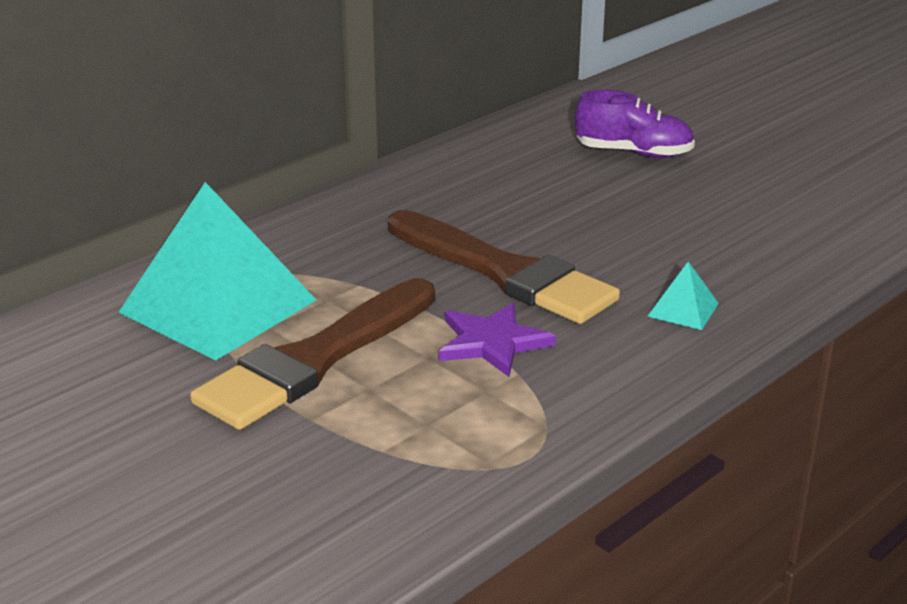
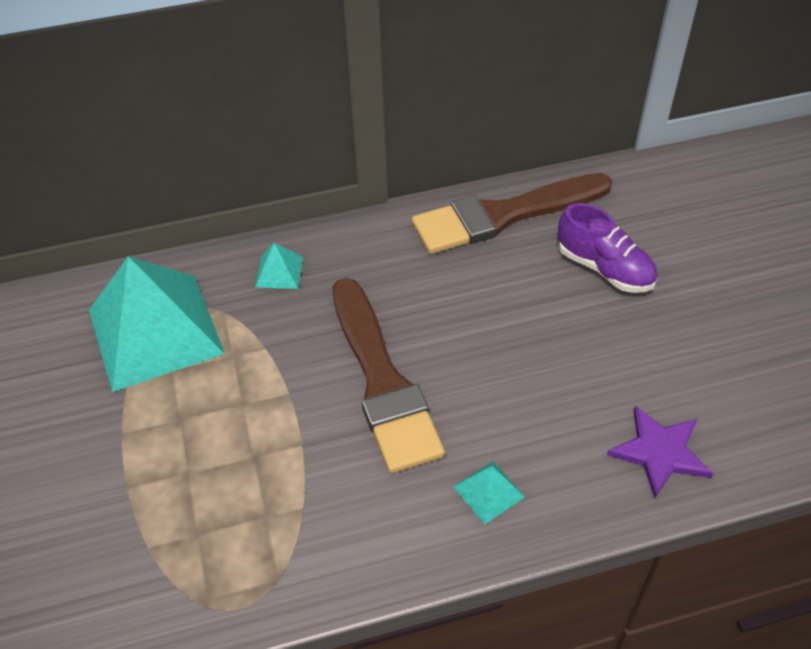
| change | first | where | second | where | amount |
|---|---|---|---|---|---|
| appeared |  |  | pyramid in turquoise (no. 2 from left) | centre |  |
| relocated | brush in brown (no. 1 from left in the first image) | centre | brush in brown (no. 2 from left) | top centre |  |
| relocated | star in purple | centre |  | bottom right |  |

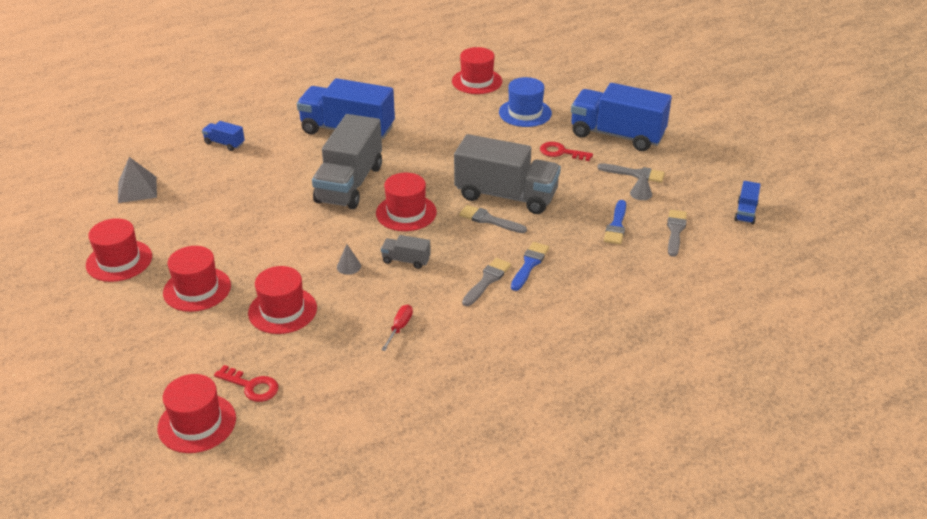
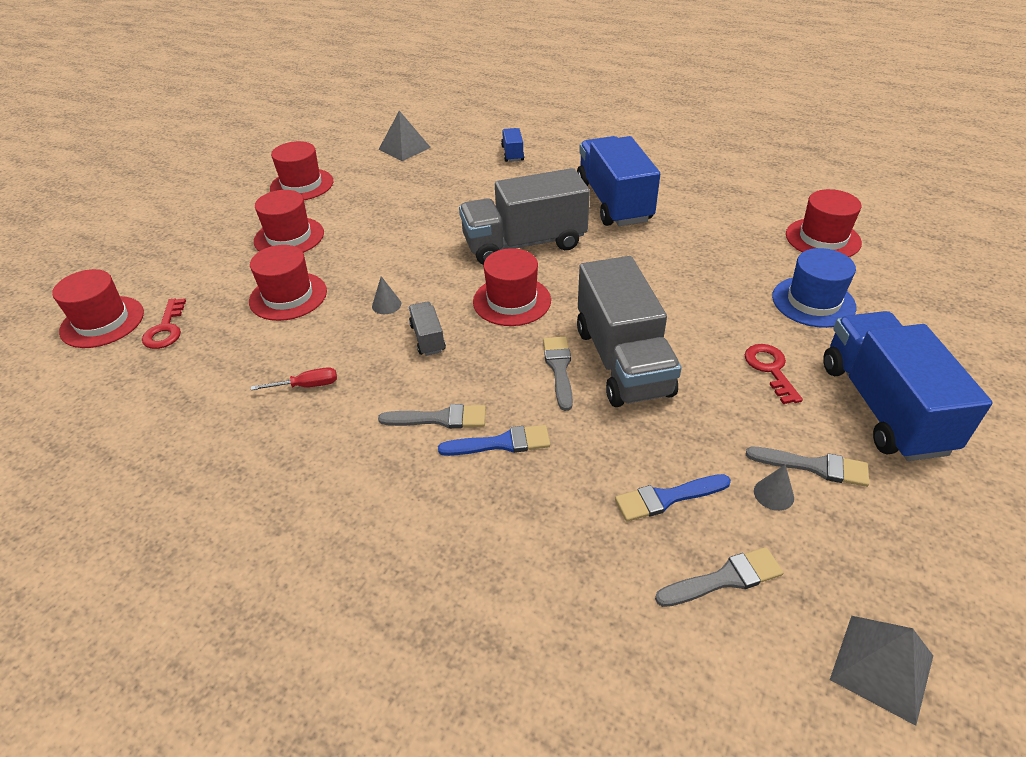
| change | first | where | second | where | amount |
|---|---|---|---|---|---|
| spun | brush in grey (no. 3 from left in the first image) | middle right | brush in grey (no. 4 from left) | middle right | 60 degrees counterclockwise |
| exchanged | truck in blue (no. 4 from left) | middle right | pyramid in grey (no. 2 from left) | bottom right |  |

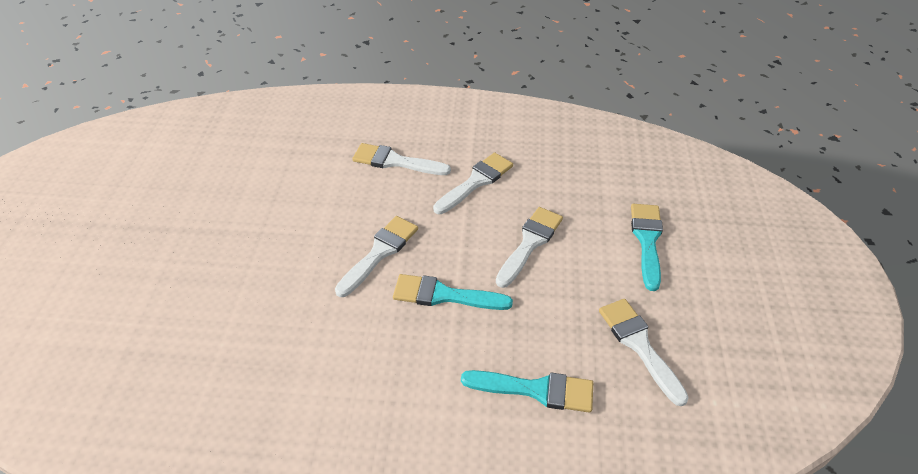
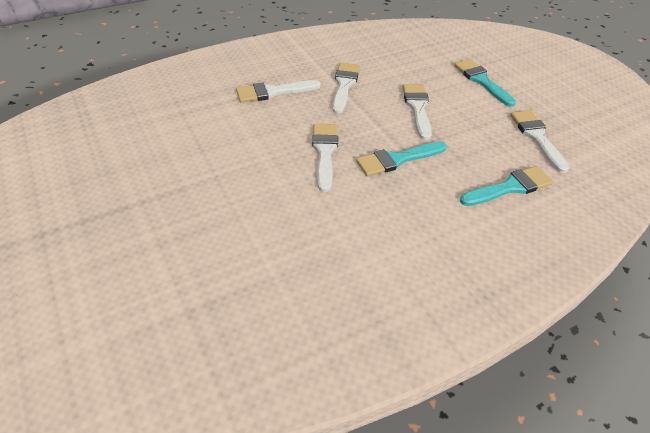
| change | first | where | second | where | amount |
|---|---|---|---|---|---|
| spun | brush in white (no. 5 from left) | bottom right |  | top right | 45 degrees clockwise |

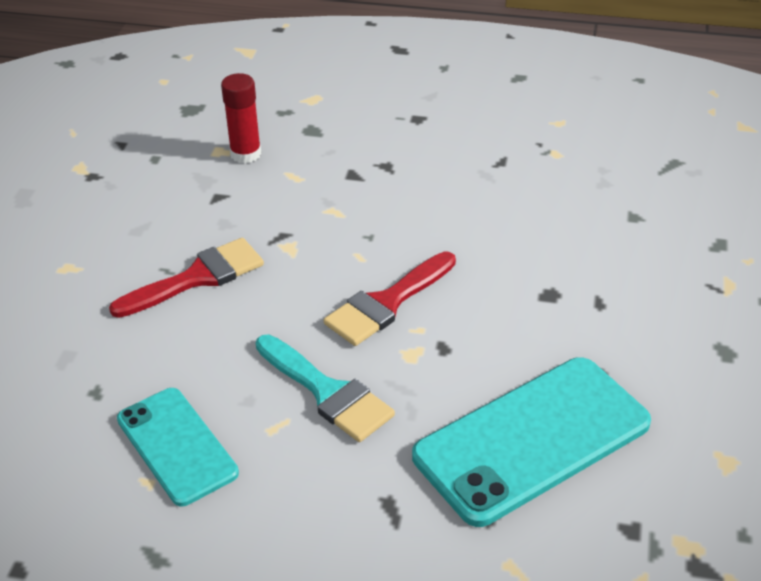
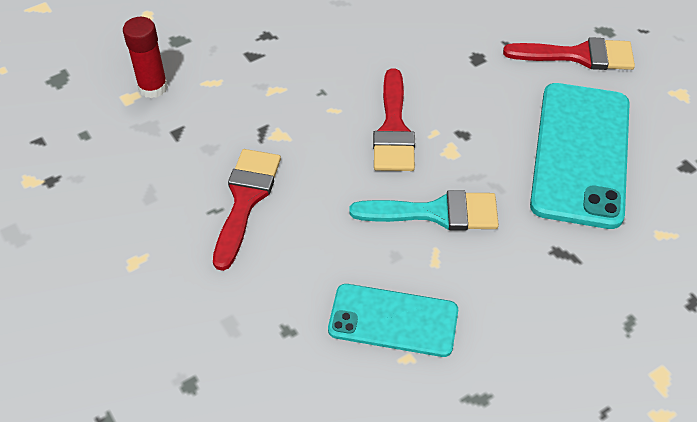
| change | first | where | second | where | amount |
|---|---|---|---|---|---|
| appeared |  |  | brush in red (no. 3 from left) | top right |  |

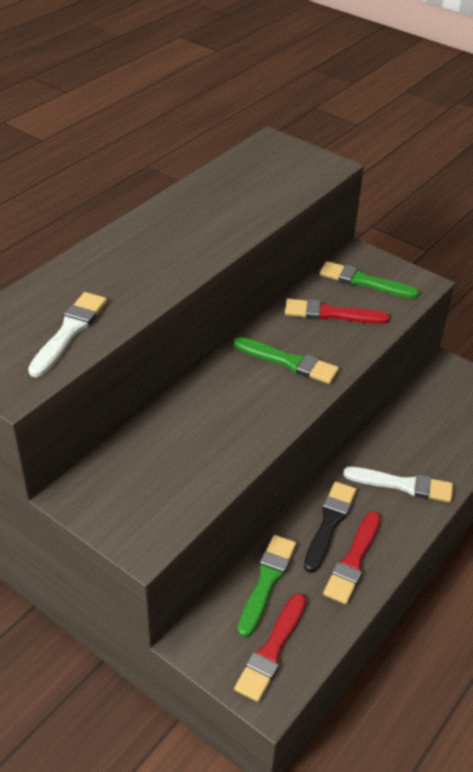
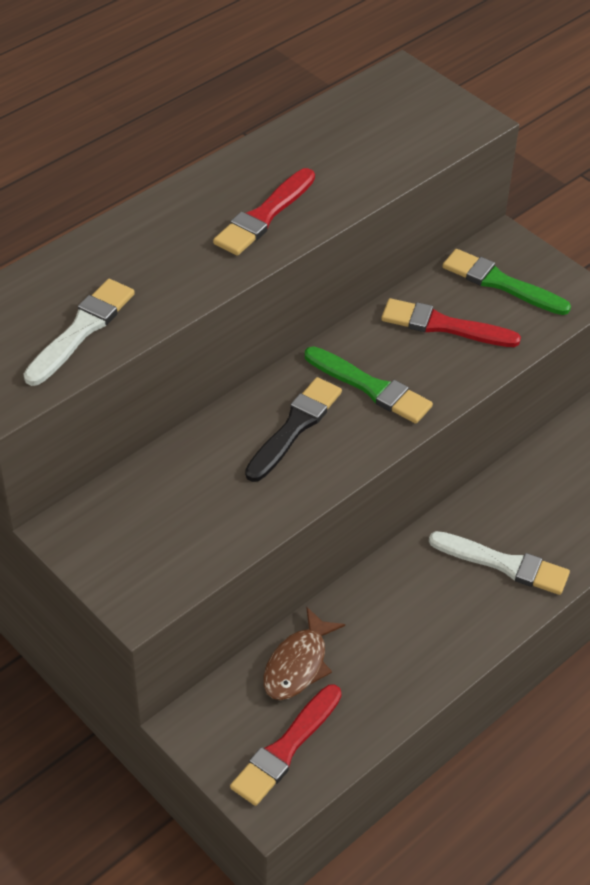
| change | first | where | second | where | amount |
|---|---|---|---|---|---|
| relocated | brush in red (no. 3 from left in the first image) | bottom right | brush in red (no. 1 from left) | top centre |  |
| relocated | brush in black | bottom right |  | centre |  |
| exchanged | brush in green (no. 1 from left) | bottom centre | fish in brown | bottom centre |  |

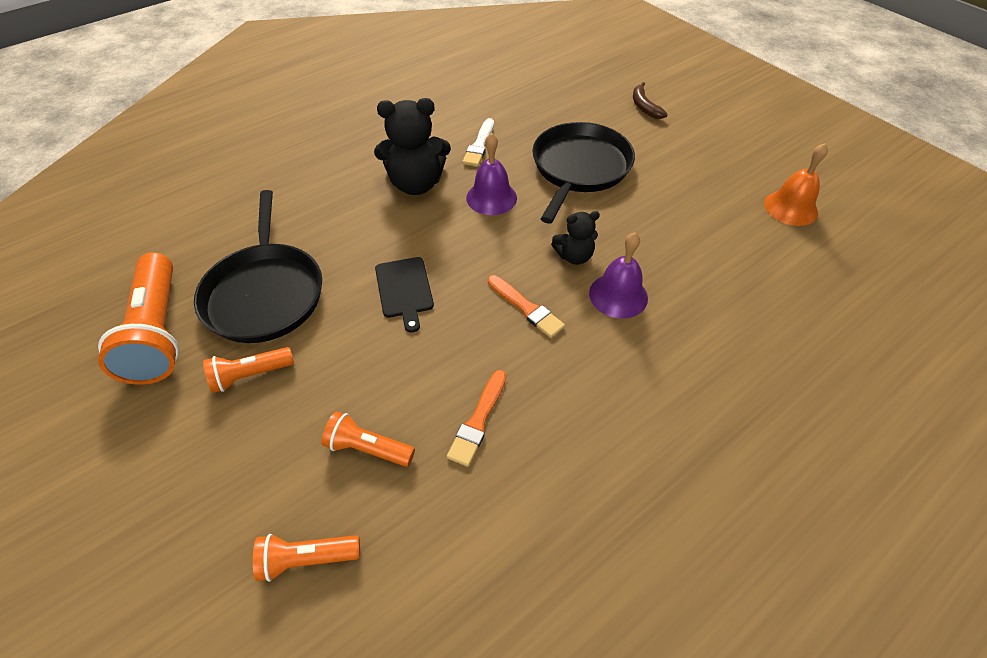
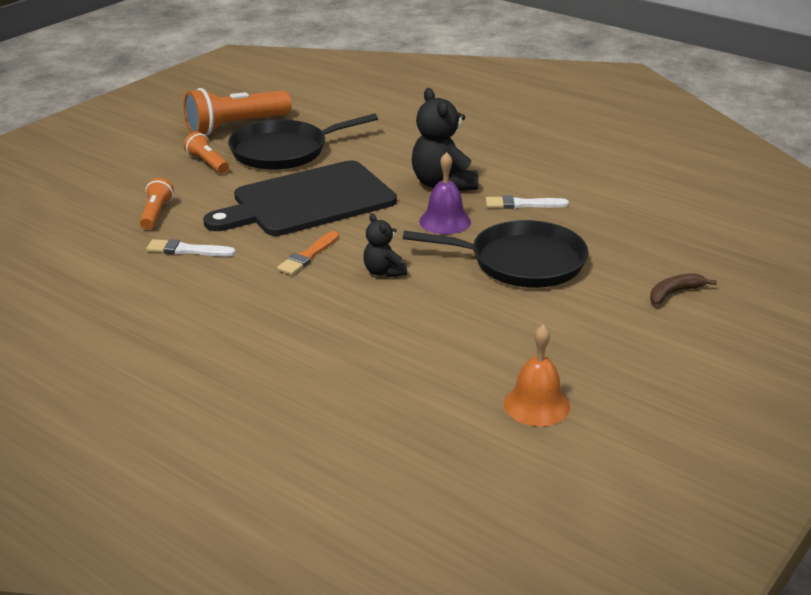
| change | first | where | second | where | amount |
|---|---|---|---|---|---|
| colour | brush in orange (no. 1 from left) | centre | brush in white (no. 1 from left) | middle left |  |
| size | cutting board in black | centre |  | top centre | x2.32 |
| missing | flashlight in orange (no. 3 from left) | bottom left |  |  |  |
| missing | bell in purple (no. 2 from left) | centre |  |  |  |

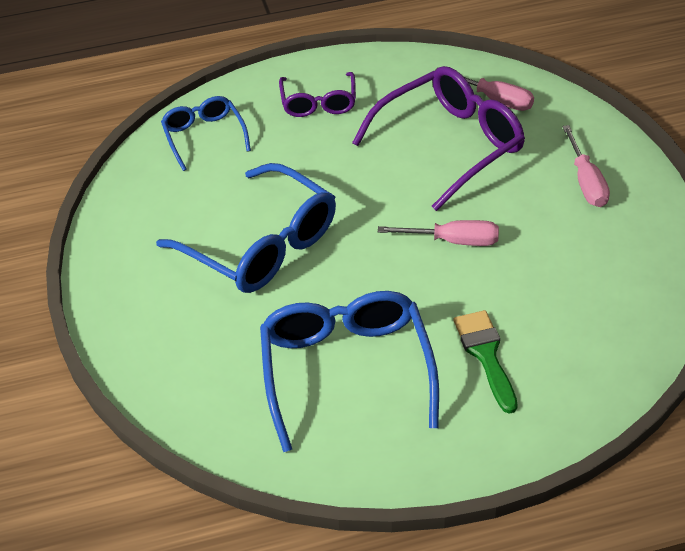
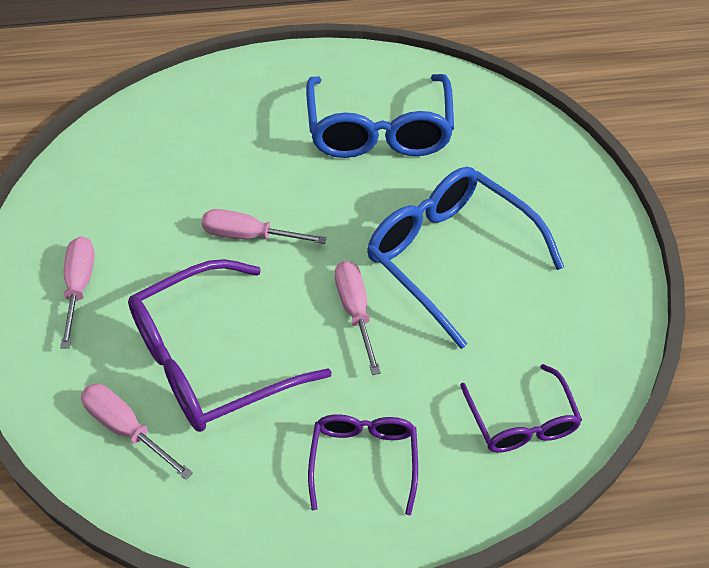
| change | first | where | second | where | amount |
|---|---|---|---|---|---|
| appeared |  |  | screwdriver in pink (no. 4 from left) | centre |  |
| colour | glasses in blue (no. 1 from left) | top left | glasses in purple (no. 3 from left) | bottom right |  |
| missing | brush in green | middle right |  |  |  |

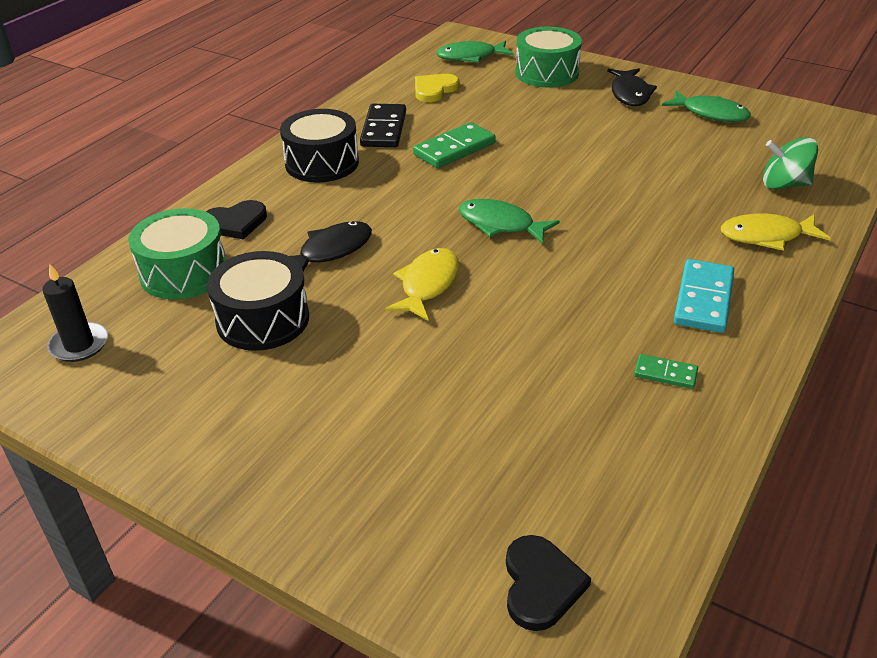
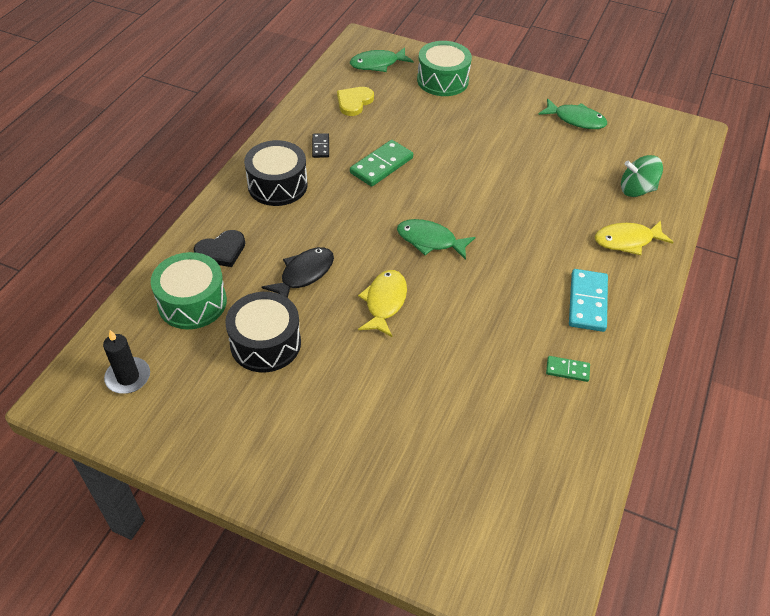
| change | first | where | second | where | amount |
|---|---|---|---|---|---|
| size | domino in black | top centre |  | top centre | x0.55 |
| missing | heart in black (no. 2 from left) | bottom centre |  |  |  |
| missing | fish in black (no. 2 from left) | top right |  |  |  |

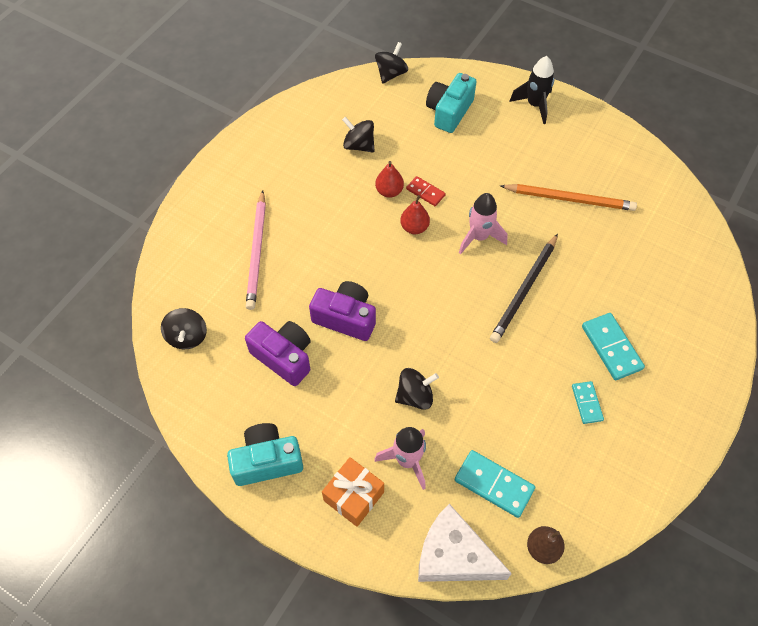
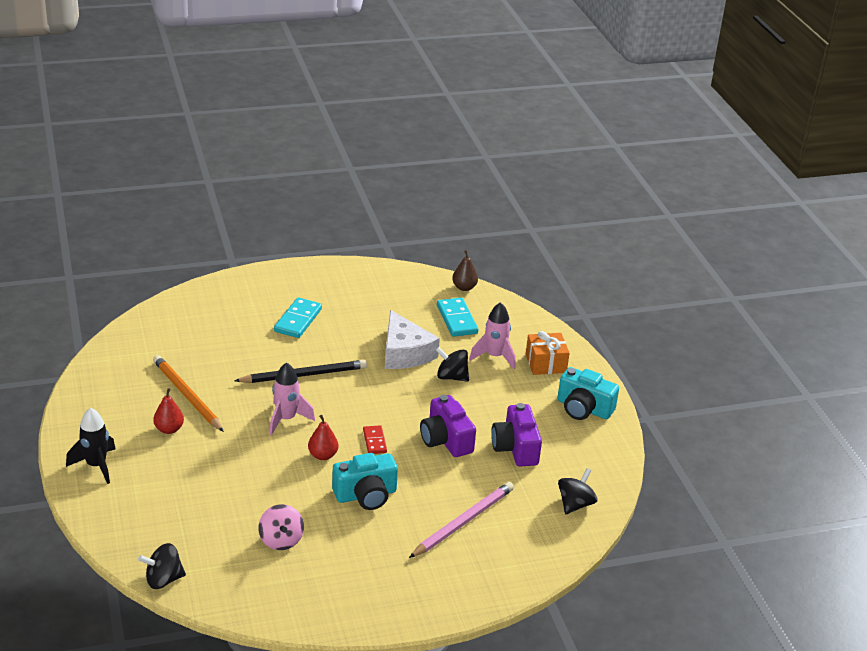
| change | first | where | second | where | amount |
|---|---|---|---|---|---|
| relocated | pear in red (no. 1 from left) | top centre |  | middle left |  |
| colour | spinning top in black (no. 2 from left) | top centre | spinning top in pink | bottom left |  |
| relocated | camera in turquoise (no. 2 from left in the first image) | top centre | camera in turquoise (no. 1 from left) | bottom centre |  |
| relocated | domino in red | top centre |  | bottom centre |  |
| relocated | cheese in white | bottom centre |  | centre |  |
| missing | domino in turquoise (no. 2 from left) | middle right |  |  |  |

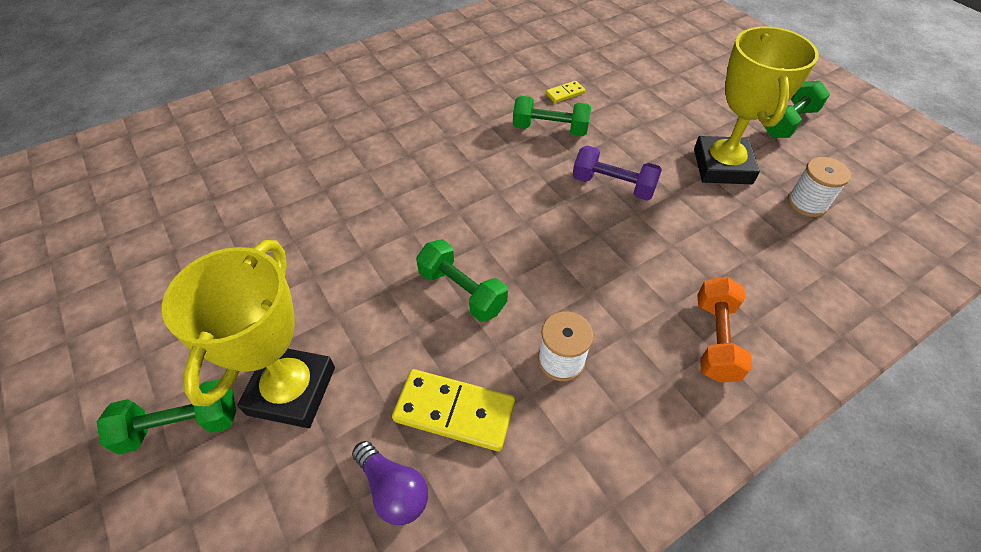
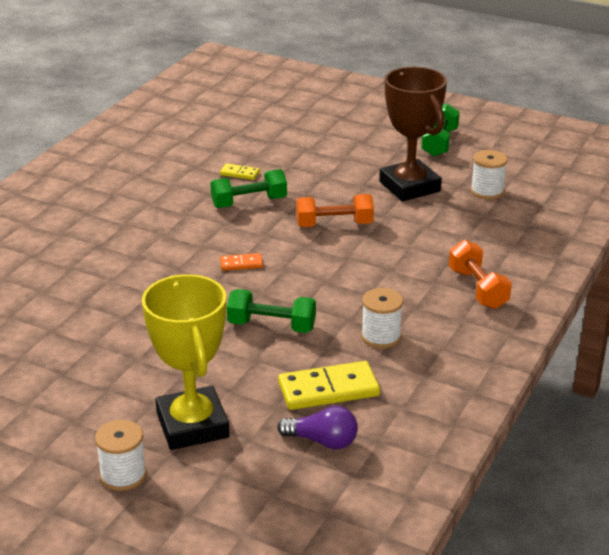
| change | first | where | second | where | amount |
|---|---|---|---|---|---|
| exchanged | dumbbell in green (no. 1 from left) | bottom left | spool in white (no. 1 from left) | bottom left |  |
| spun | domino in yellow (no. 2 from left in the first image) | top centre | domino in yellow (no. 1 from left) | top centre | 75 degrees clockwise |
| appeared |  |  | domino in orange | centre |  |
| colour | dumbbell in purple | top centre | dumbbell in orange (no. 1 from left) | centre |  |
| colour | trophy in yellow (no. 2 from left) | top right | trophy in brown | top right |  |

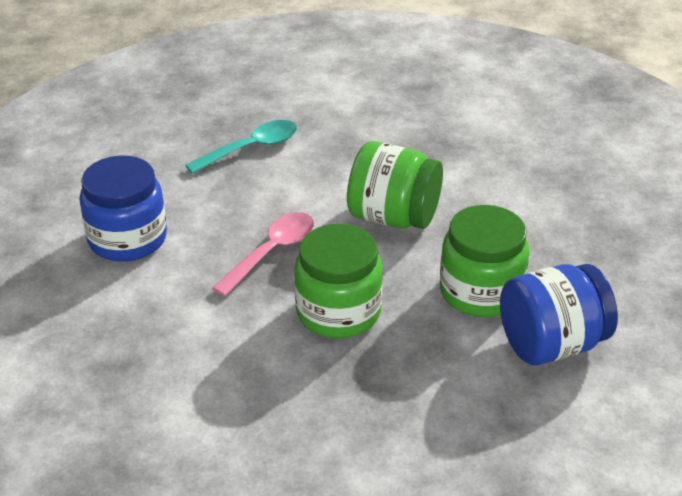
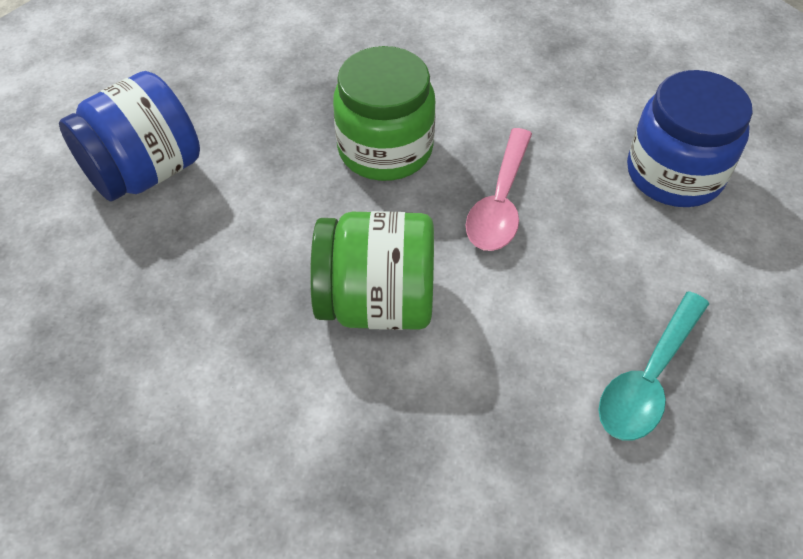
| change | first | where | second | where | amount |
|---|---|---|---|---|---|
| missing | jar in green (no. 3 from left) | middle right |  |  |  |

